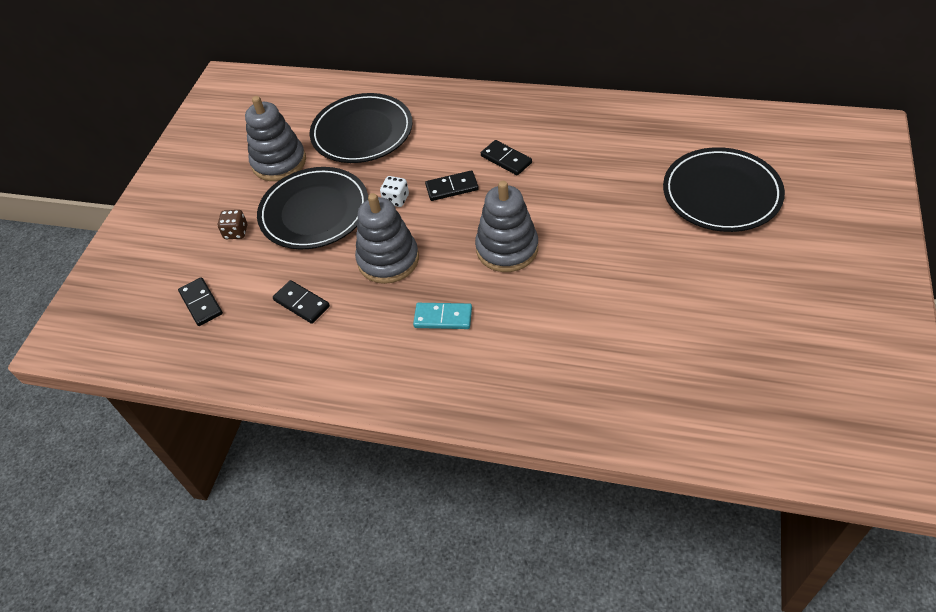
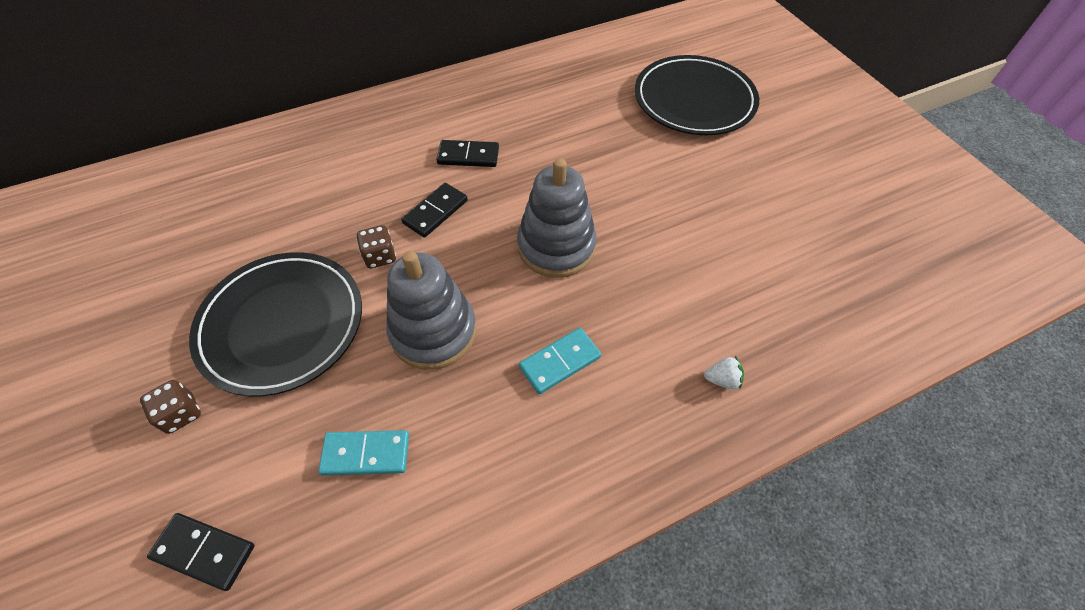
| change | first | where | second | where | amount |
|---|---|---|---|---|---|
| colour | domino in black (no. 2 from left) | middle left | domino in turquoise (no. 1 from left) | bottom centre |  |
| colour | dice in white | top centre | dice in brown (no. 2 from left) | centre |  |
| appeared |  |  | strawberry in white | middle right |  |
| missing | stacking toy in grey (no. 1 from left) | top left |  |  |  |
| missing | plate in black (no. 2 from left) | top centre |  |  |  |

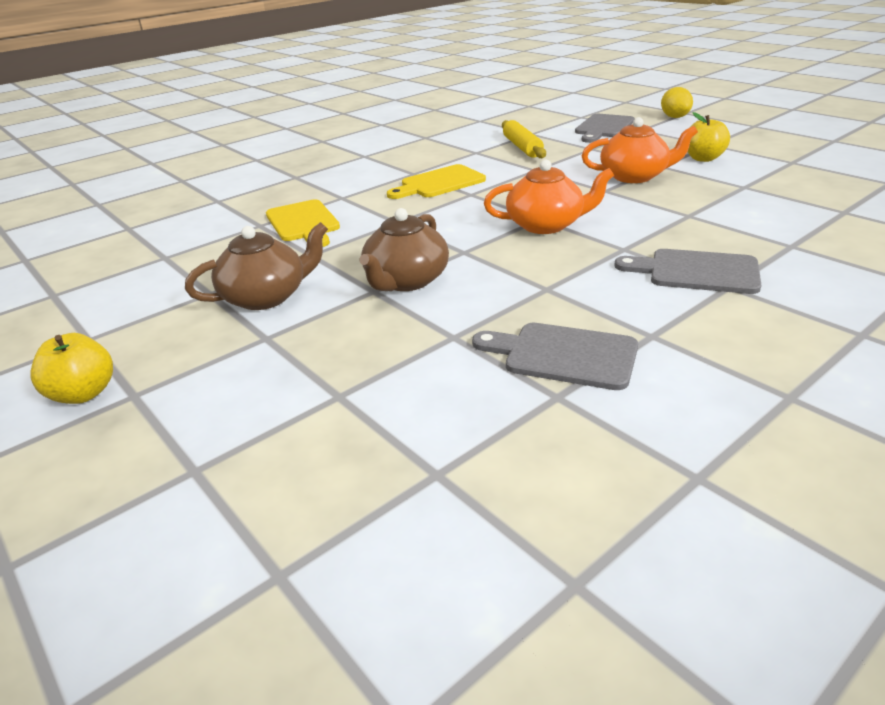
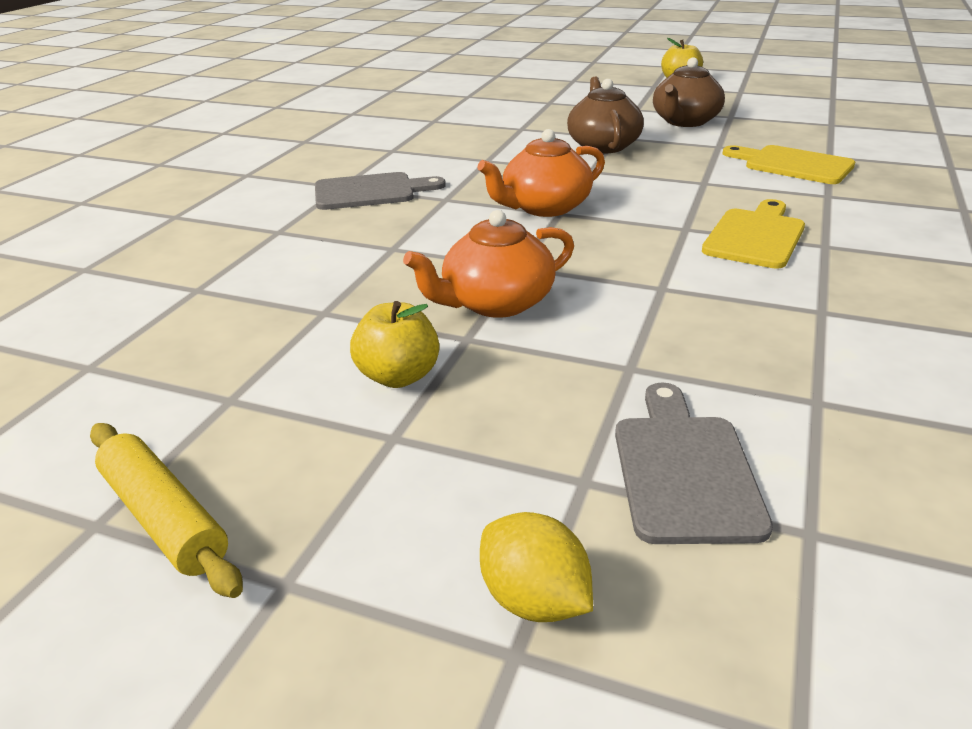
| change | first | where | second | where | amount |
|---|---|---|---|---|---|
| relocated | rolling pin in yellow | top centre |  | bottom left |  |
| missing | cutting board in grey (no. 1 from left) | centre |  |  |  |

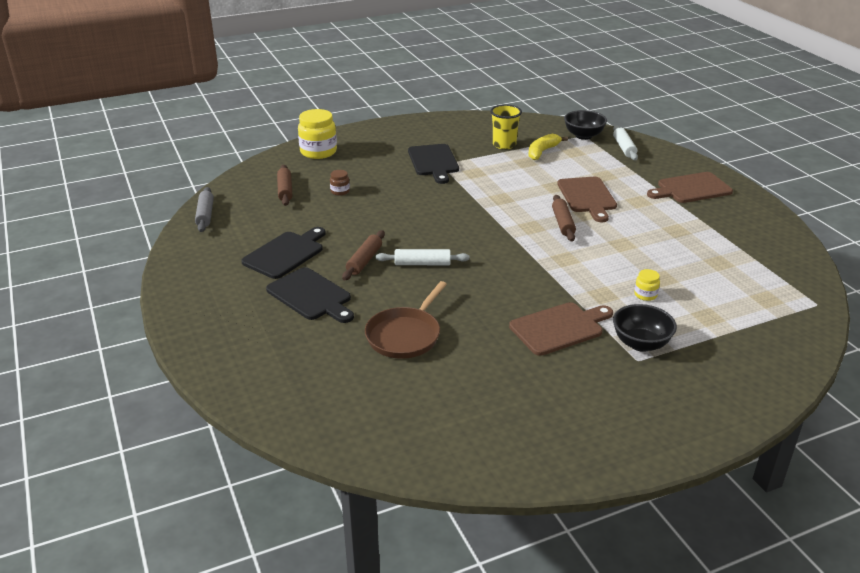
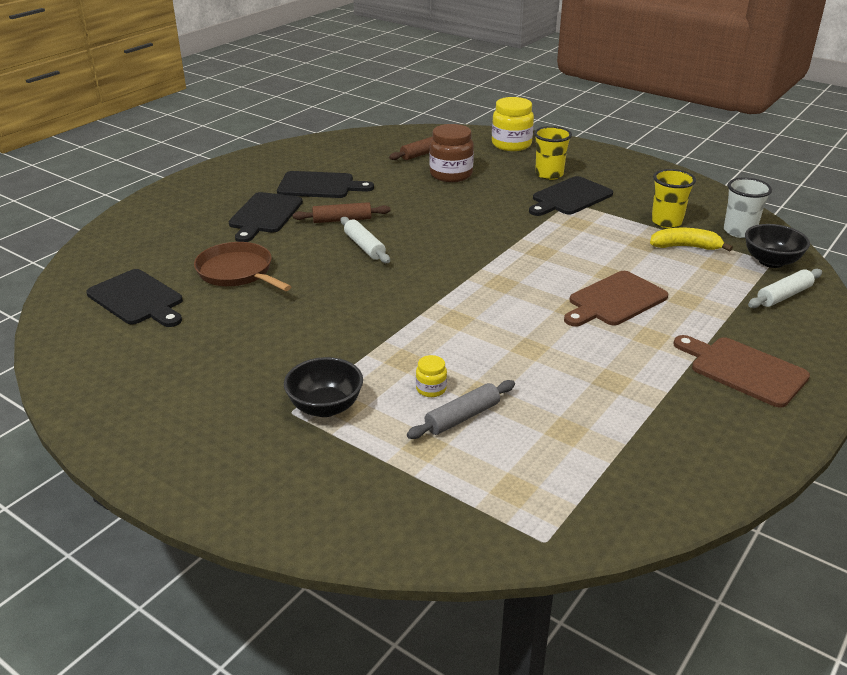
| change | first | where | second | where | amount |
|---|---|---|---|---|---|
| appeared |  |  | cutting board in black (no. 1 from left) | middle left |  |
| spun | pan in brown | centre |  | middle left | 45 degrees clockwise |
| relocated | rolling pin in grey | middle left |  | centre |  |
| size | jar in brown | top centre |  | top centre | x2.09 |
| appeared |  |  | cup in yellow (no. 1 from left) | top centre |  |
| appeared |  |  | cup in white | top right |  |
| missing | cutting board in brown (no. 1 from left) | centre |  |  |  |
| missing | rolling pin in brown (no. 3 from left) | centre |  |  |  |

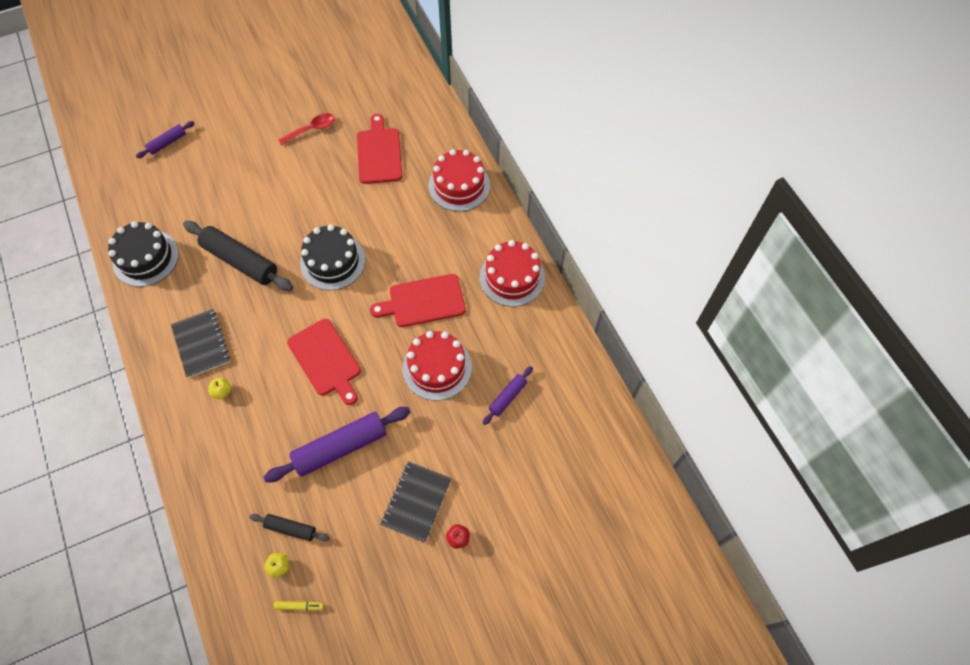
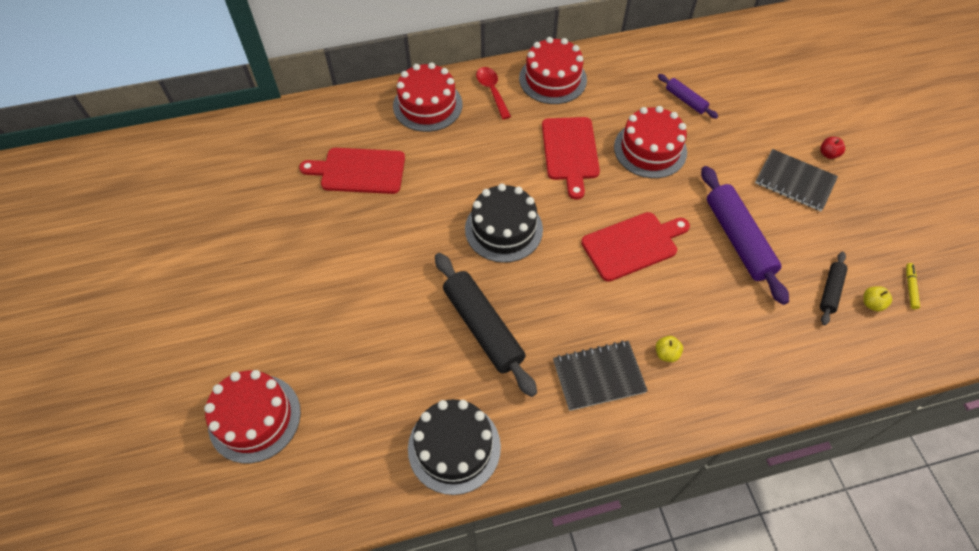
| change | first | where | second | where | amount |
|---|---|---|---|---|---|
| exchanged | rolling pin in purple (no. 1 from left) | top left | cake in red (no. 1 from left) | bottom left |  |
| spun | rolling pin in black (no. 1 from left) | middle left |  | centre | 75 degrees counterclockwise |
| relocated | spoon in red | top left |  | top centre |  |

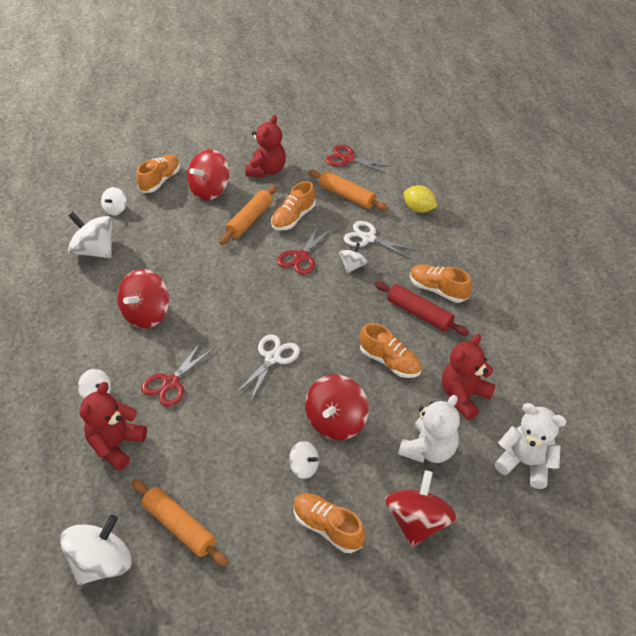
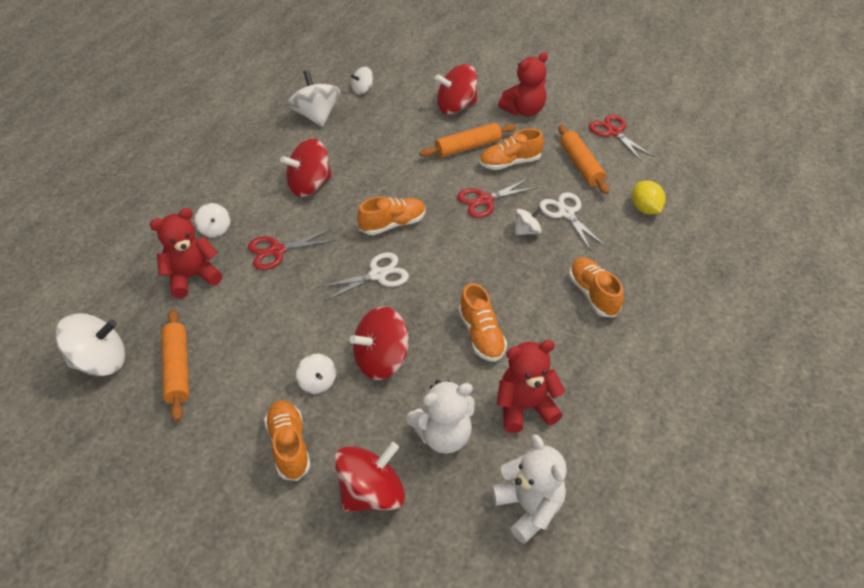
| change | first | where | second | where | amount |
|---|---|---|---|---|---|
| relocated | shoe in orange (no. 1 from left in the first image) | top left | shoe in orange (no. 2 from left) | centre |  |
| missing | rolling pin in red | centre |  |  |  |

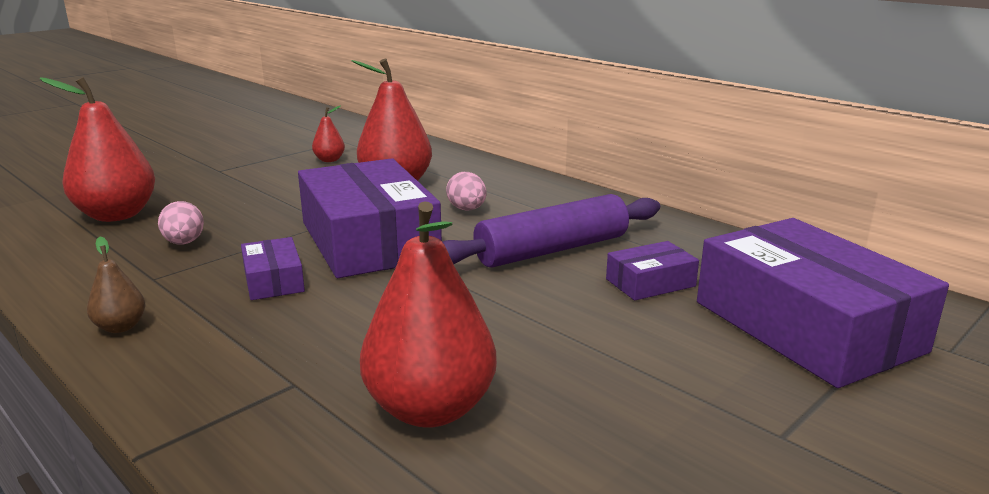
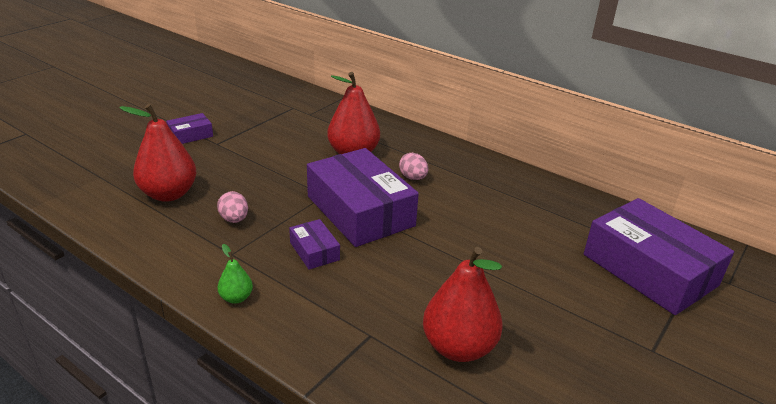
| change | first | where | second | where | amount |
|---|---|---|---|---|---|
| relocated | box in purple (no. 3 from left in the first image) | centre | box in purple (no. 1 from left) | top left |  |
| colour | pear in brown | middle left | pear in green | bottom left |  |
| missing | pear in red (no. 2 from left) | top left |  |  |  |
| missing | rolling pin in purple | centre |  |  |  |

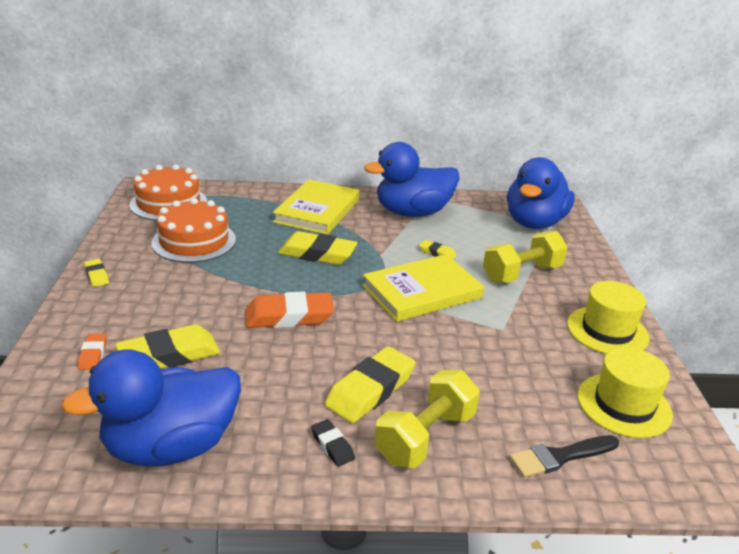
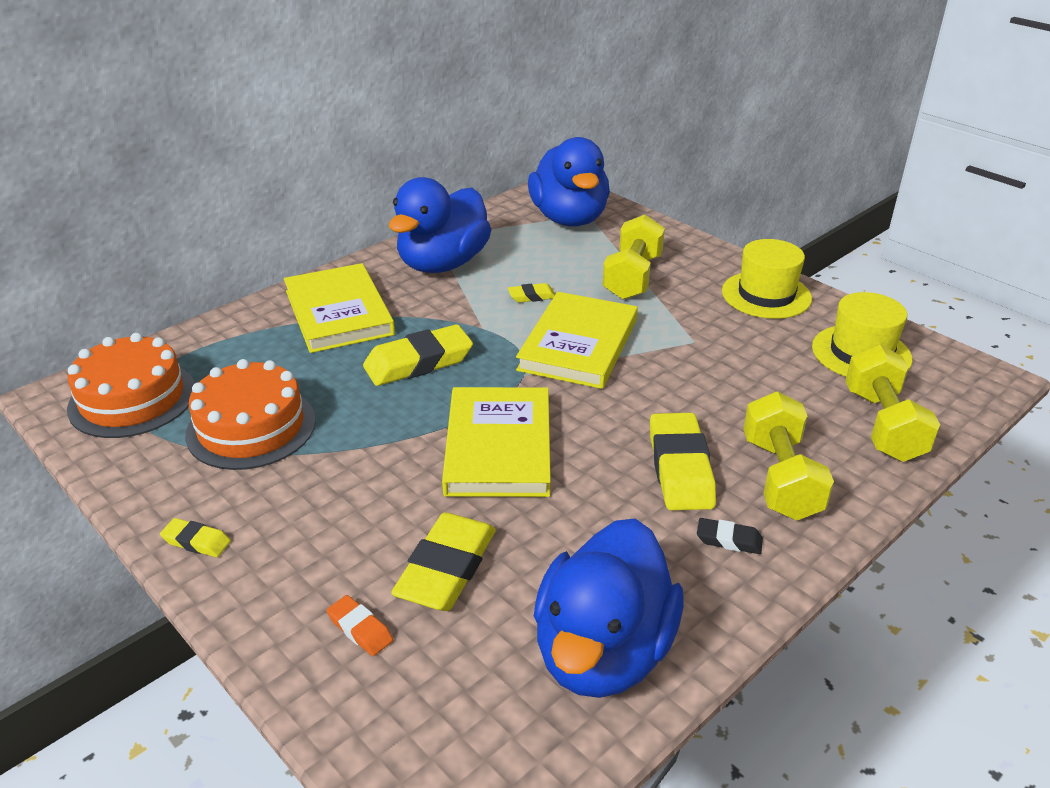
| change | first | where | second | where | amount |
|---|---|---|---|---|---|
| exchanged | eraser in orange (no. 2 from left) | centre | book in yellow (no. 2 from left) | centre |  |
| exchanged | brush in black | bottom right | dumbbell in yellow (no. 3 from left) | middle right |  |

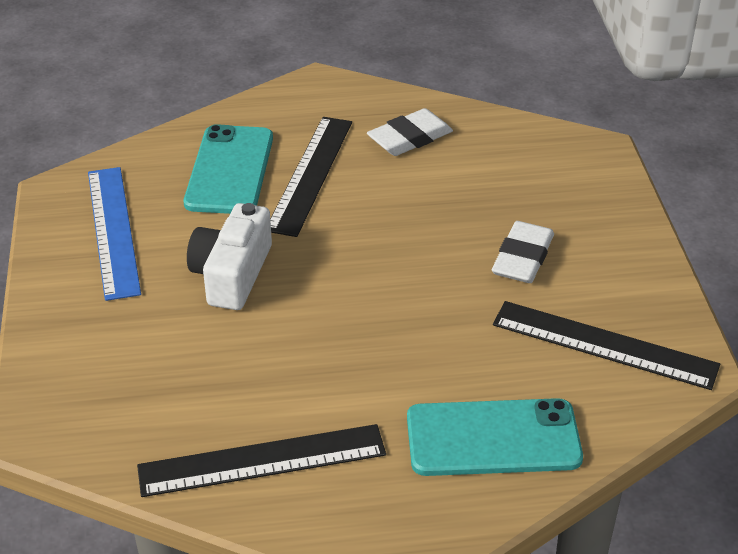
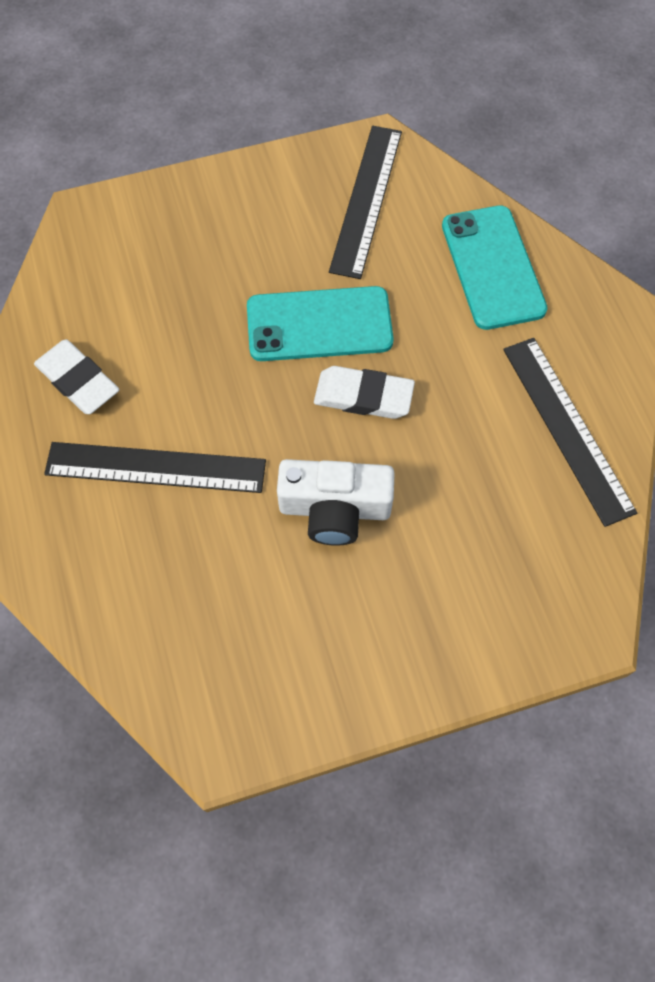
| change | first | where | second | where | amount |
|---|---|---|---|---|---|
| relocated | phone in turquoise (no. 1 from left) | top left |  | top centre |  |
| relocated | eraser in white (no. 2 from left) | middle right |  | centre |  |
| missing | ruler in blue | middle left |  |  |  |

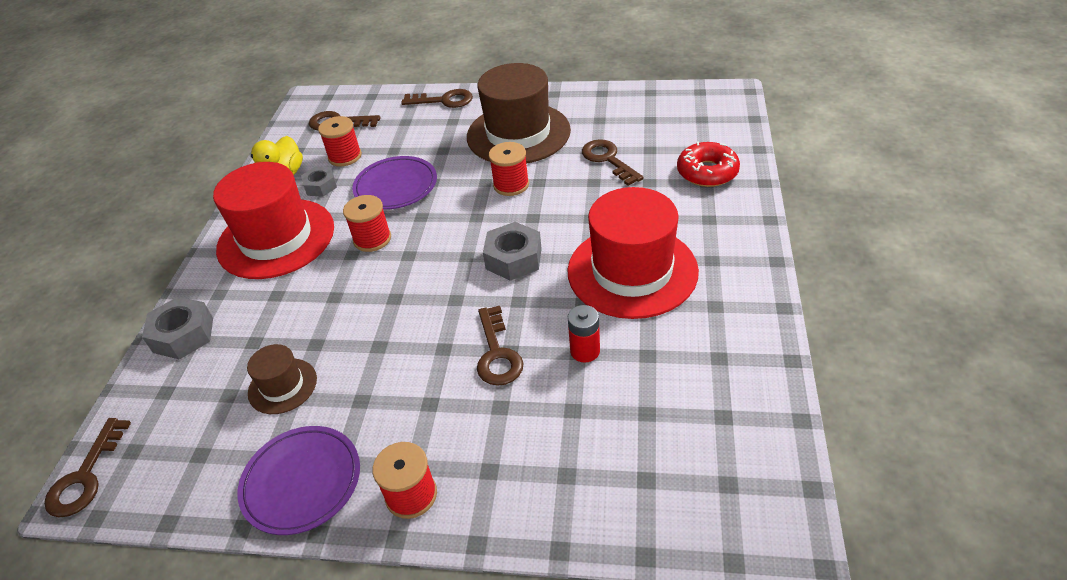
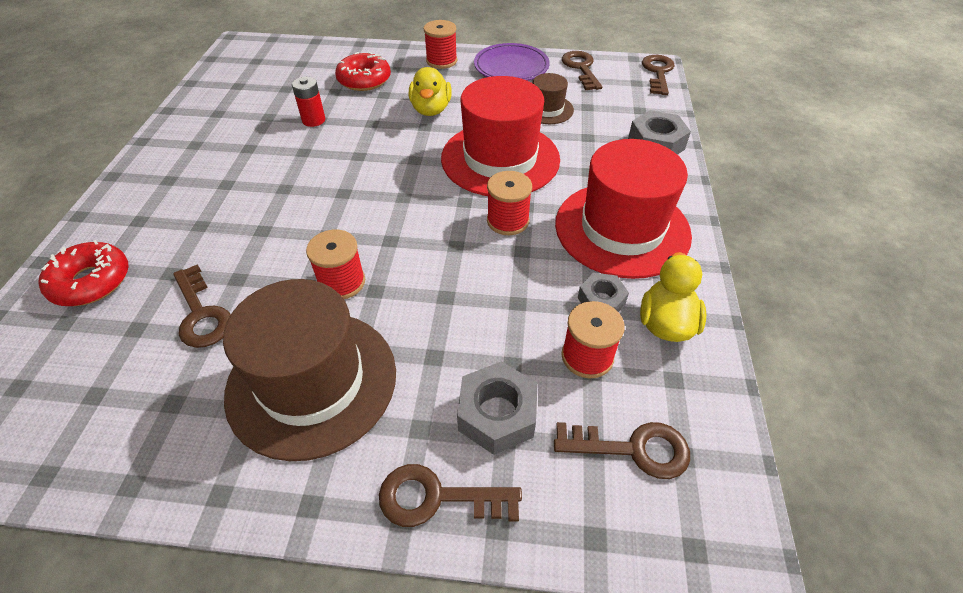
| change | first | where | second | where | amount |
|---|---|---|---|---|---|
| appeared |  |  | donut in red (no. 2 from left) | top centre |  |
| appeared |  |  | duck in yellow (no. 1 from left) | top centre |  |
| relocated | hat in red (no. 2 from left in the first image) | centre | hat in red (no. 1 from left) | top centre |  |
| relocated | nut in grey (no. 3 from left in the first image) | centre | nut in grey (no. 1 from left) | bottom centre |  |
| relocated | key in brown (no. 4 from left in the first image) | centre | key in brown (no. 3 from left) | top centre |  |
| missing | plate in purple (no. 2 from left) | top centre |  |  |  |

